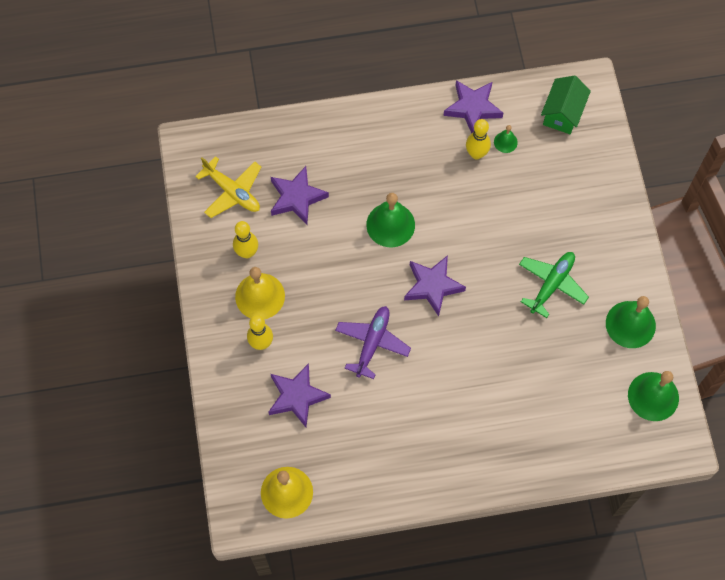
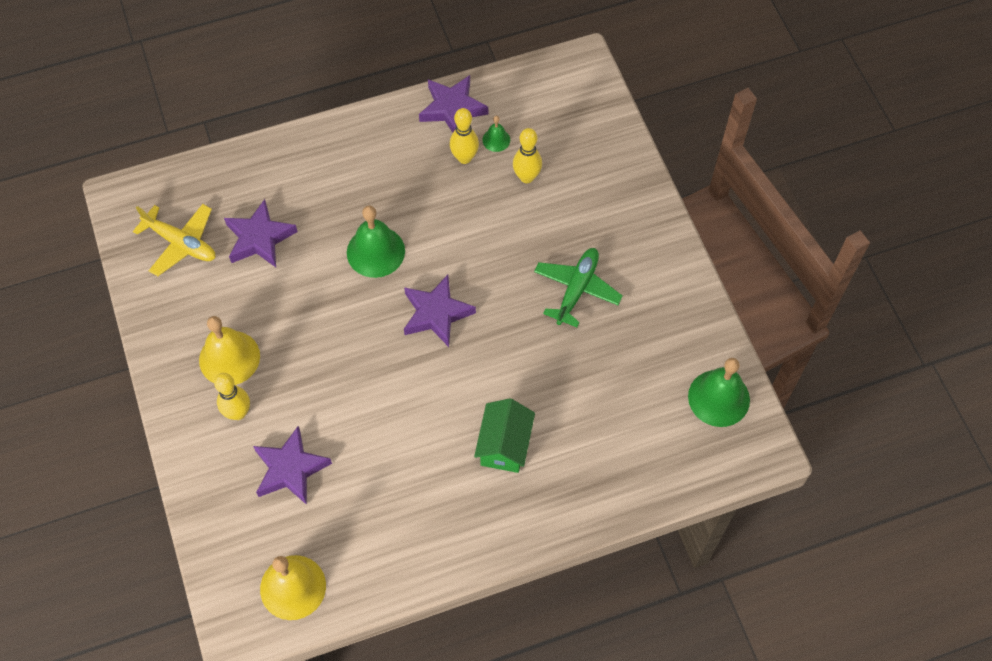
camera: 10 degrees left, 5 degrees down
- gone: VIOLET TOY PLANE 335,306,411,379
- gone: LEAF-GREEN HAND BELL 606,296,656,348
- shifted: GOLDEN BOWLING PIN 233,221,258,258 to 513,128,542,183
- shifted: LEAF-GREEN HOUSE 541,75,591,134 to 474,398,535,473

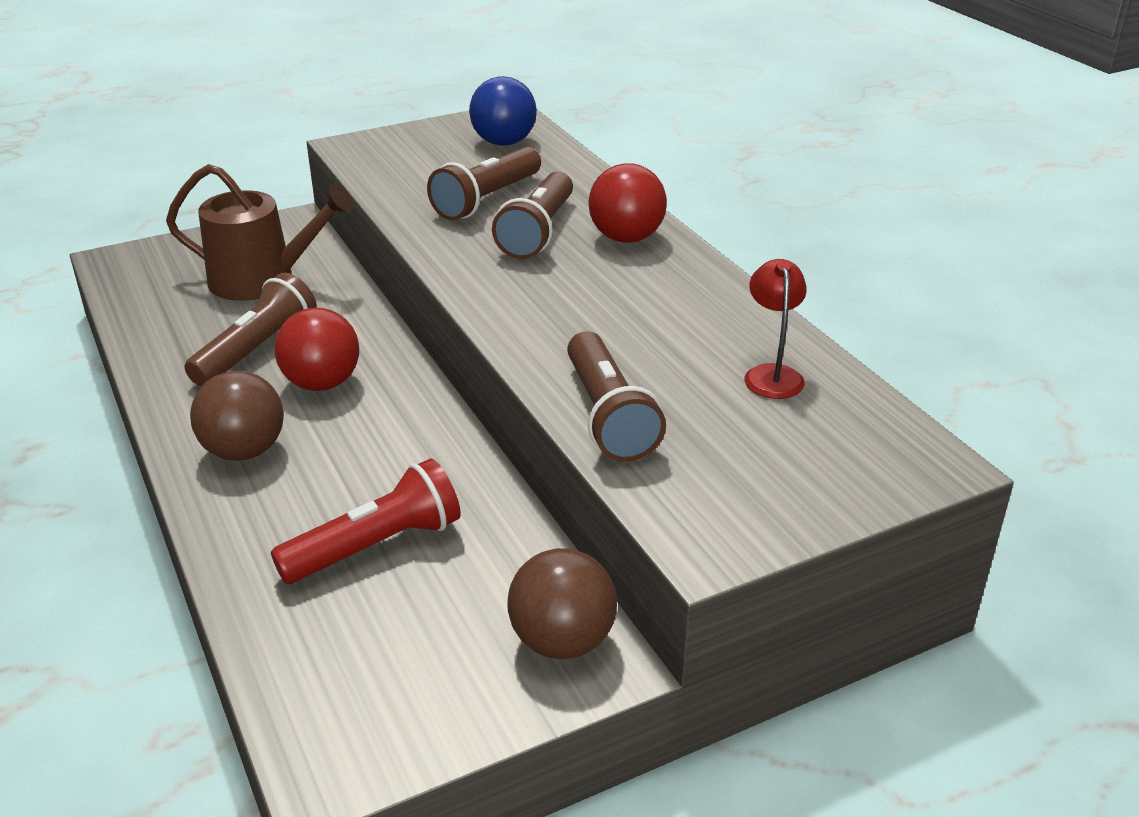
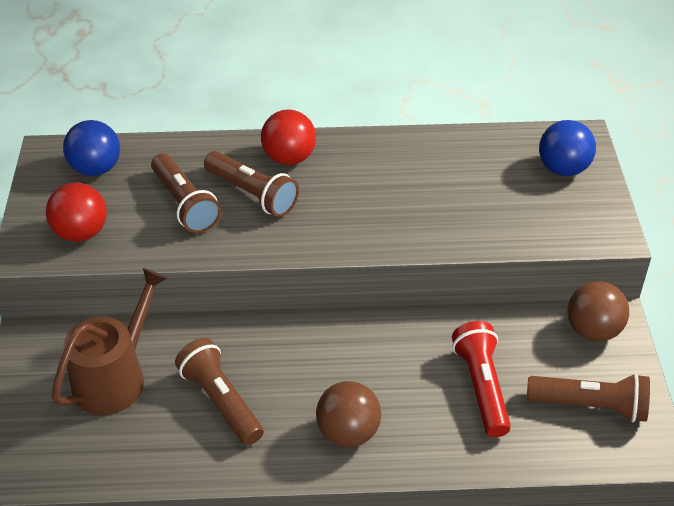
camera: 65 degrees left, 10 degrees up
- gone: CRIMSON READING LAMP 744,259,807,399
- new: ROYAL BLUE PLAY BALL 539,120,596,176
- shifted: CRIMSON PLAY BALL 275,308,359,391 to 46,182,107,242
- shifted: BROWN TORCH 567,331,666,462 to 527,373,650,422

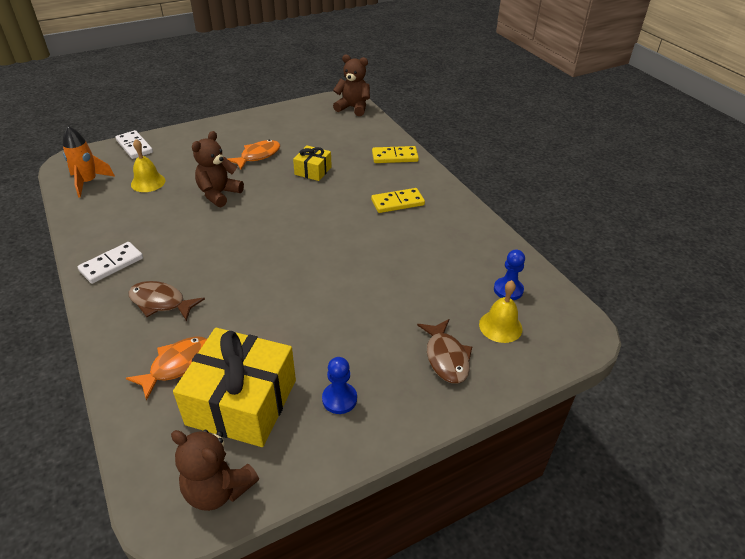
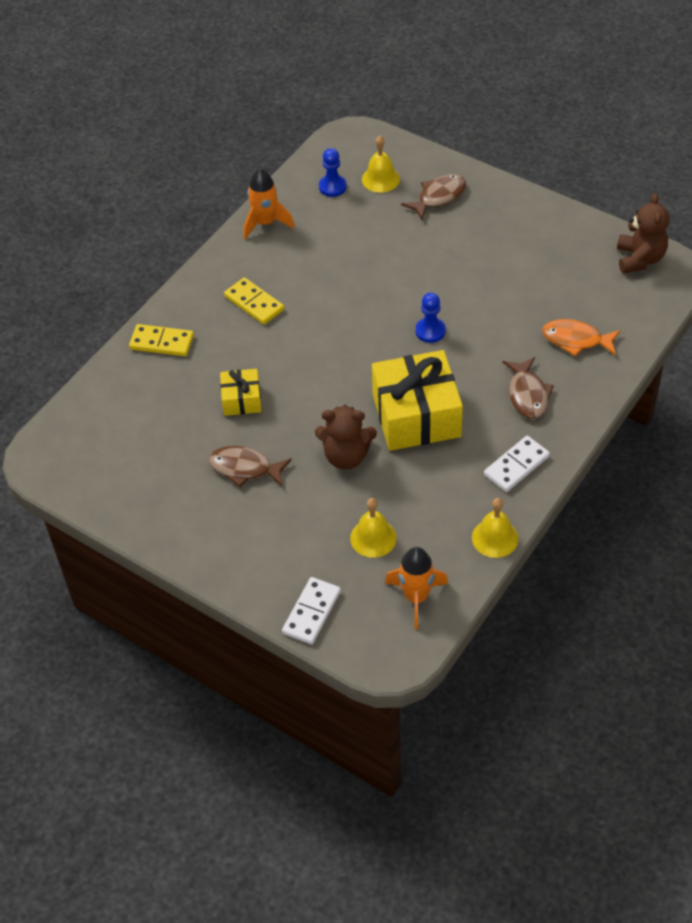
camera: 115 degrees left, 10 degrees up
- gone: BROWN TEDDY BEAR 333,54,370,116
- new: BRIGHT ORANGE SPACESHIP 243,168,295,239
- new: GOLDEN HAND BELL 472,498,518,558
- shifted: GOLDEN PRESENT 173,328,296,447 to 372,350,463,451
- shifted: ROYAL BLUE CHESS PAWN 322,357,357,414 to 415,293,446,343
- repainted: BRIGHT ORANGE FISH 228,139,280,170 to BROWN FISH 209,446,292,488
- rotated: PURE WHITE DOMINO TILE 78,242,143,284 = 484,436,550,492 60 degrees counterclockwise
- rotated: GOLDEN DOMINO TILE 372,146,419,163 = 129,324,194,356 45 degrees counterclockwise

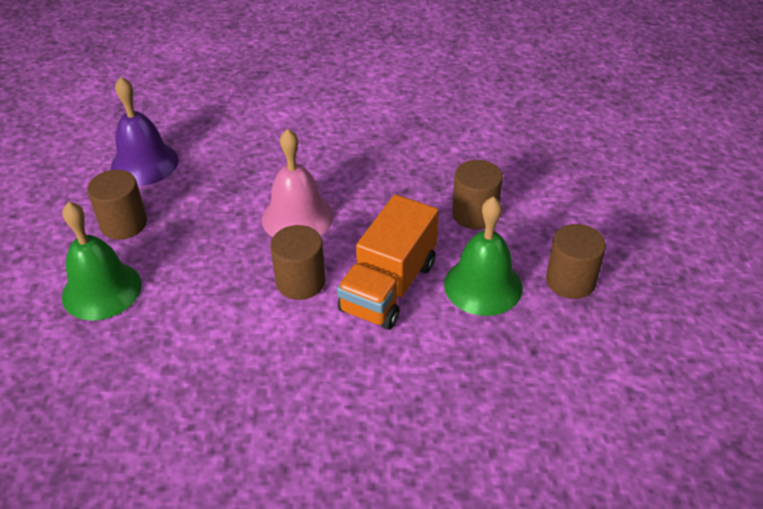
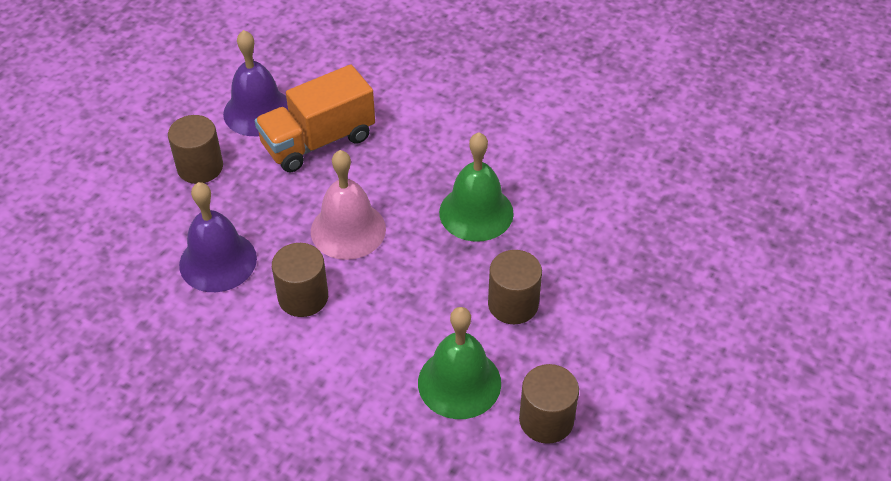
camera: 30 degrees right, 5 degrees up
- new: VIOLET HAND BELL 179,182,257,292
- shifted: LEAF-GREEN HAND BELL 62,201,142,321 to 439,132,514,242
- shifted: BRIGHT ORANGE TRUCK 337,194,439,330 to 255,64,375,172

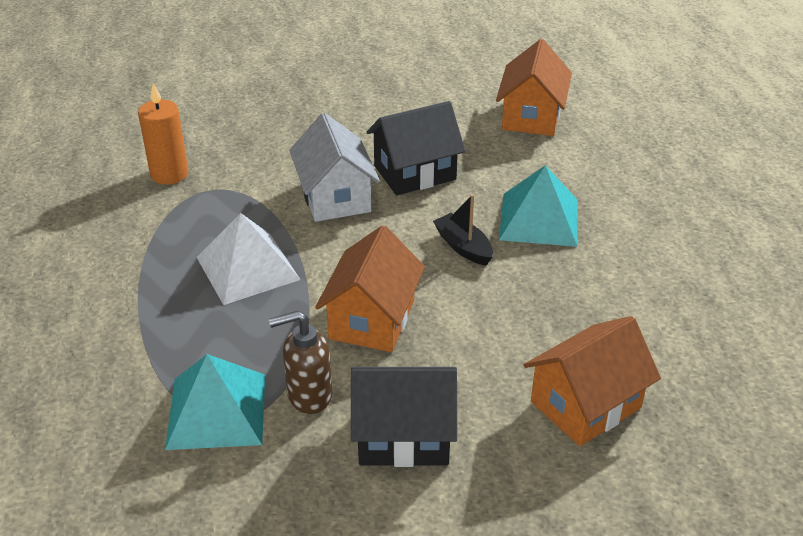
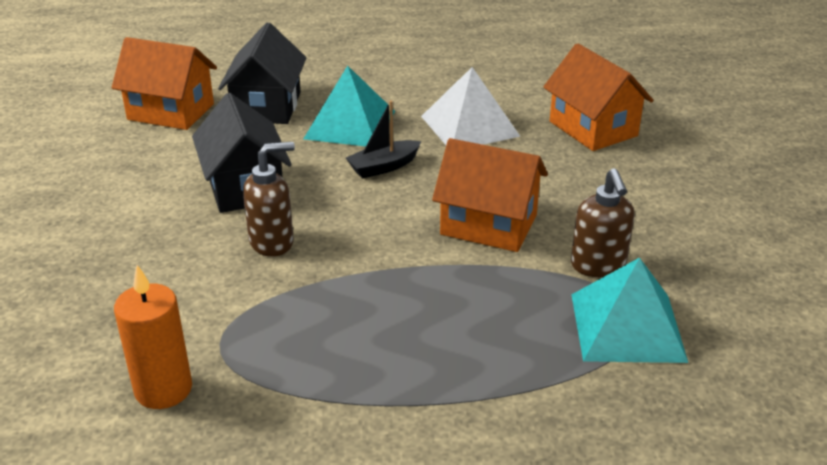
camera: 85 degrees left, 5 degrees down
- shifted: PURE WHITE PYRAMID SHAPE 197,213,301,305 to 421,67,521,145
- shifted: JET-BLACK HOUSE 351,367,457,467 to 218,23,306,124
- swapped: PURE WHITE HOUSE 289,113,380,222 to BROWN SOAP DISPENSER 243,142,295,257

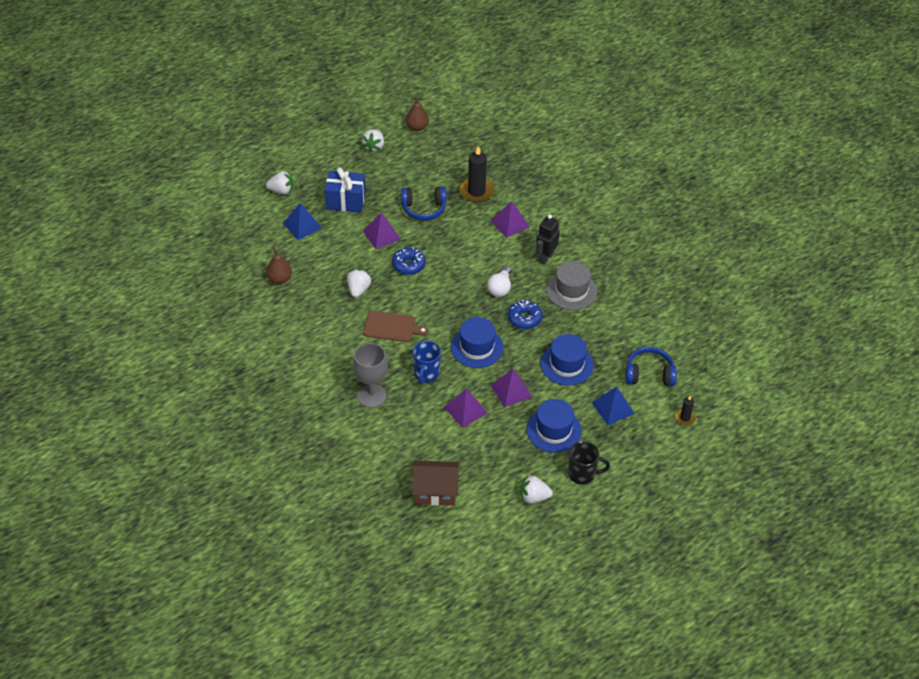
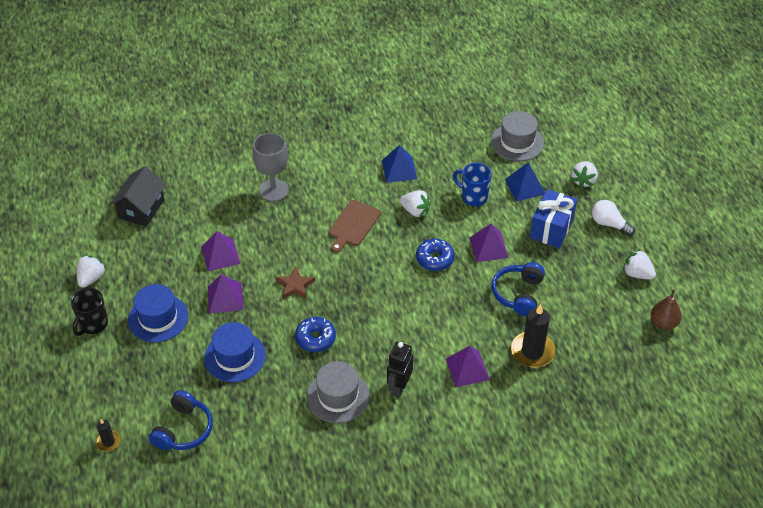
camera: 110 degrees right, 0 degrees up
- gone: BROWN TOY PEAR 266,249,292,284
- new: ASH-GREY HAT 491,111,544,161
- shifted: ROYAL BLUE MUG 413,341,441,384 to 453,163,492,206
- shifted: PURE WHITE LIGHT BULB 487,266,511,297 to 592,200,635,236
- shifted: ROYAL BLUE PYRAMID SHAPE 592,386,635,425 to 382,145,417,183
- swapped: ROYAL BLUE HAT 451,317,504,368 to BROWN FIVE-POINTED STAR 276,267,315,299
- repainted: BROWN HOUSE 412,461,459,505 to JET-BLACK HOUSE 110,166,166,227
- rotated: JET-BLACK ROBOT FIGURE 536,214,560,265 = 387,342,413,398 120 degrees counterclockwise

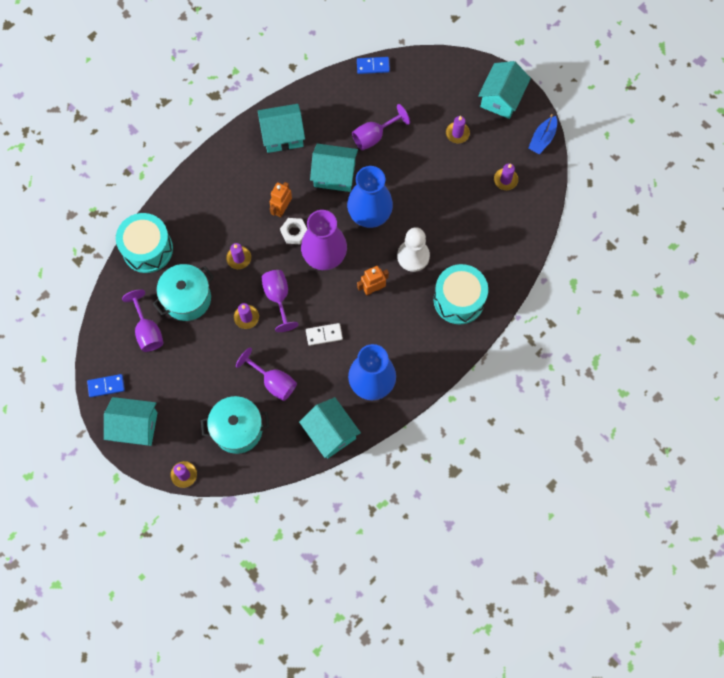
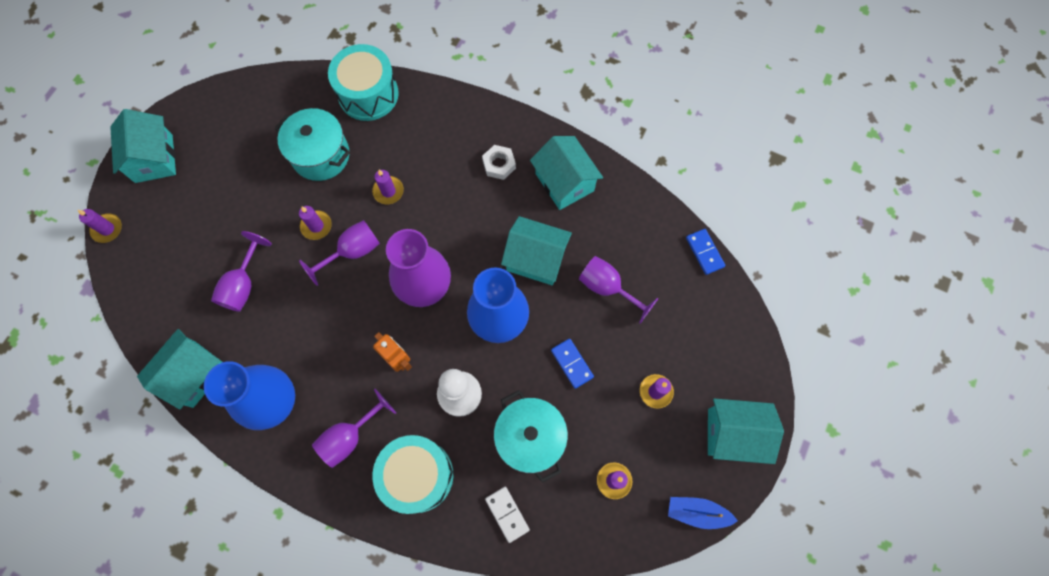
camera: 70 degrees right, 0 degrees up
- gone: BRIGHT ORANGE ROBOT FIGURE 270,182,292,218
- shifted: ROYAL BLUE DOMINO TILE 87,374,125,397 to 551,339,594,389
- shifted: VIOLET GOBLET 122,289,164,352 to 312,389,396,468
- shifted: TEAL COOKING POT 201,396,269,454 to 494,390,568,483
- shifted: PURE WHITE HEX NUT 280,218,308,244 to 482,145,516,180
- shifted: PURE WHITE DOMINO TILE 306,323,343,346 to 485,487,530,543
- rotated: TEAL HOUSE 310,144,358,192 = 501,216,572,285 60 degrees counterclockwise

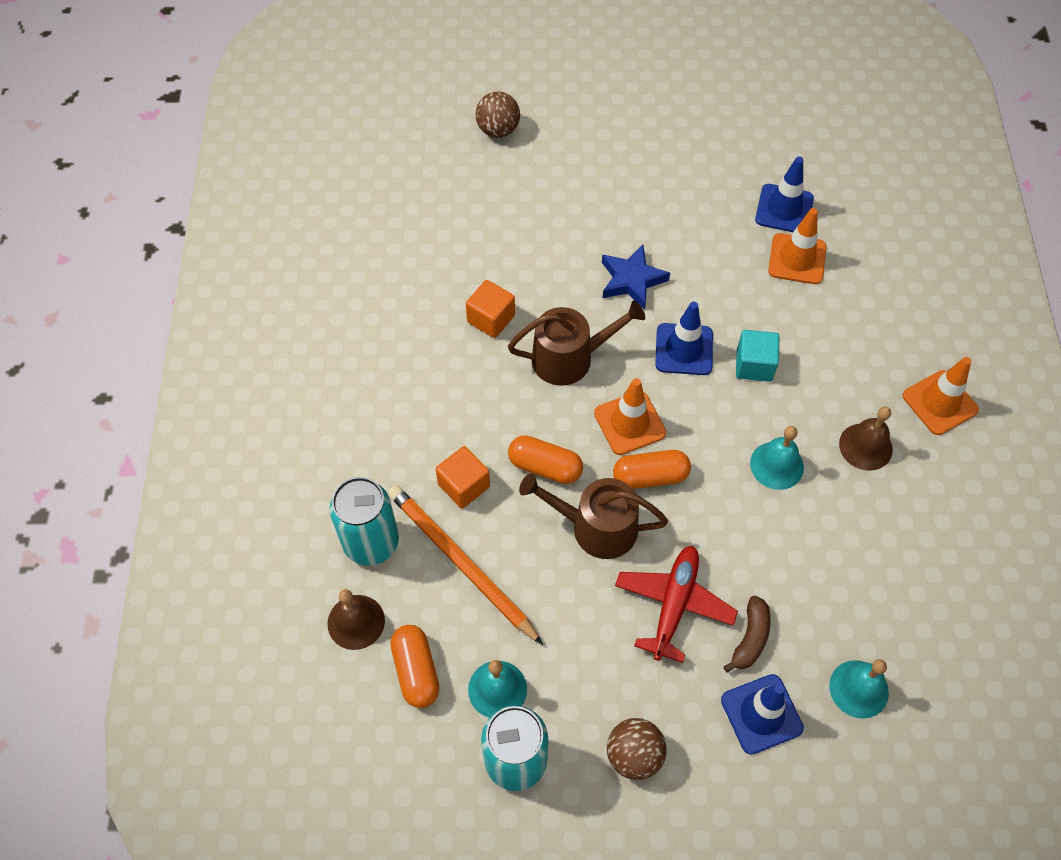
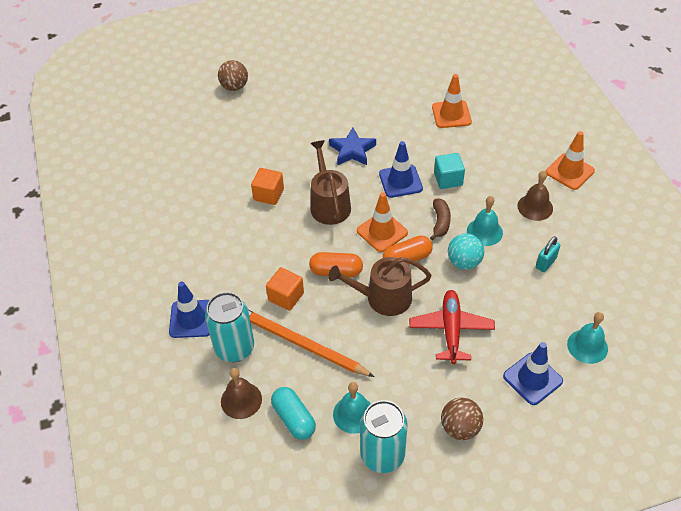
camera: 15 degrees left, 10 degrees down
- new: TEAL PLAY BALL 448,233,484,269
- new: TEAL SMALL LOCK 536,236,560,272
- shifted: BROWN BANANA FRUIT 723,595,771,673 to 430,199,451,240
- shifted: ROYAL BLUE ROAD CONE 755,157,814,232 to 169,281,210,338
- repainted: BRIGHT ORANGE CAPSULE 391,625,439,708 to TEAL CAPSULE 271,387,316,440
- rotated: BROWN SPRINKLING CAN 508,301,645,386 = 310,140,351,225 75 degrees counterclockwise

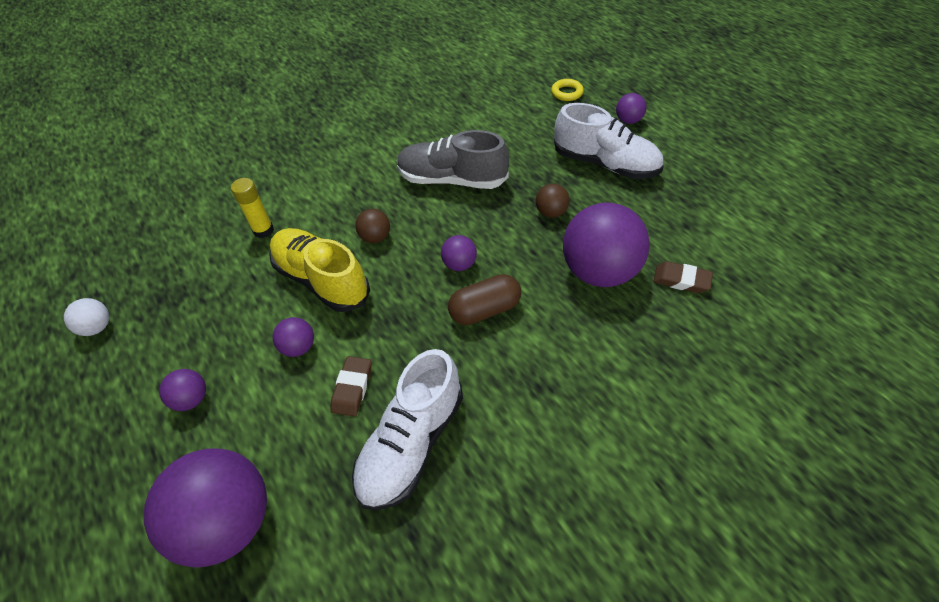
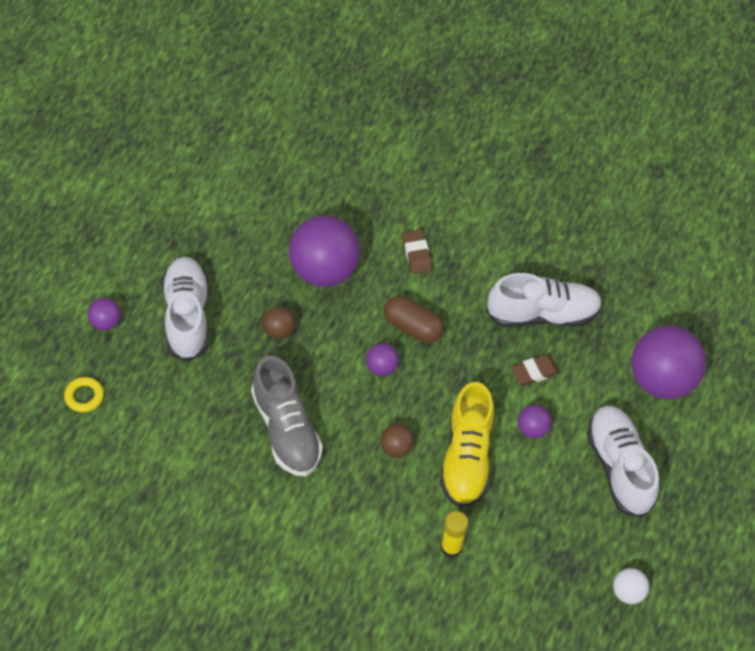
camera: 130 degrees left, 5 degrees up
- shifted: BROWN ERASER 653,261,713,293 to 402,229,432,274
- swapped: VIOLET PLAY BALL 159,369,206,411 to PURE WHITE SNEAKER 587,406,659,518

